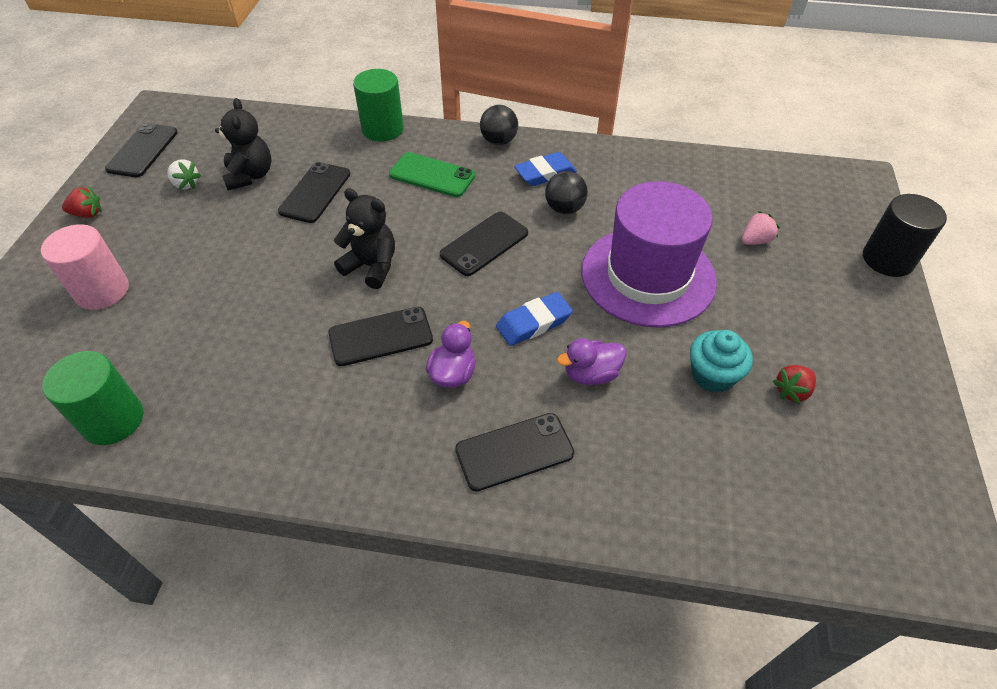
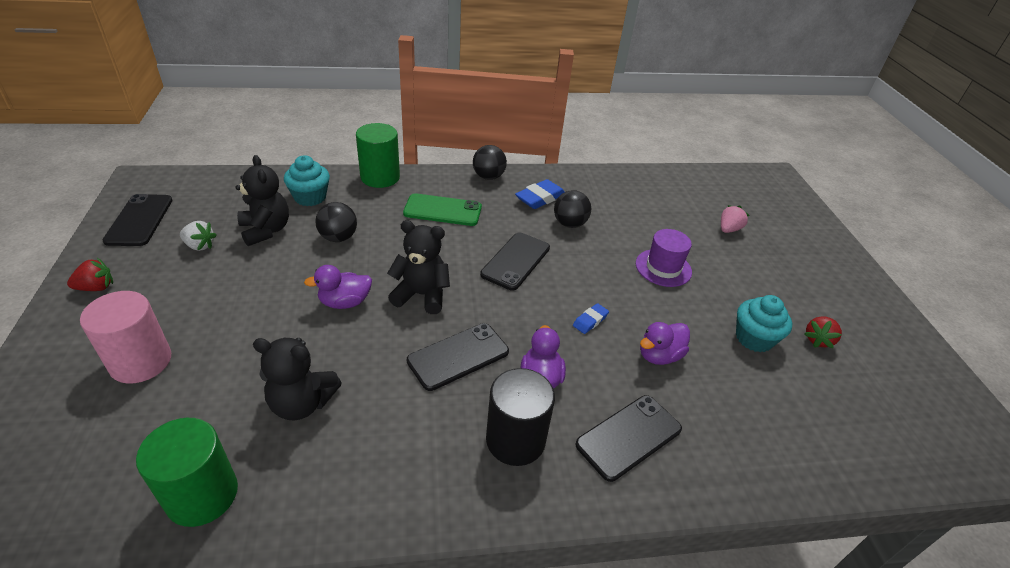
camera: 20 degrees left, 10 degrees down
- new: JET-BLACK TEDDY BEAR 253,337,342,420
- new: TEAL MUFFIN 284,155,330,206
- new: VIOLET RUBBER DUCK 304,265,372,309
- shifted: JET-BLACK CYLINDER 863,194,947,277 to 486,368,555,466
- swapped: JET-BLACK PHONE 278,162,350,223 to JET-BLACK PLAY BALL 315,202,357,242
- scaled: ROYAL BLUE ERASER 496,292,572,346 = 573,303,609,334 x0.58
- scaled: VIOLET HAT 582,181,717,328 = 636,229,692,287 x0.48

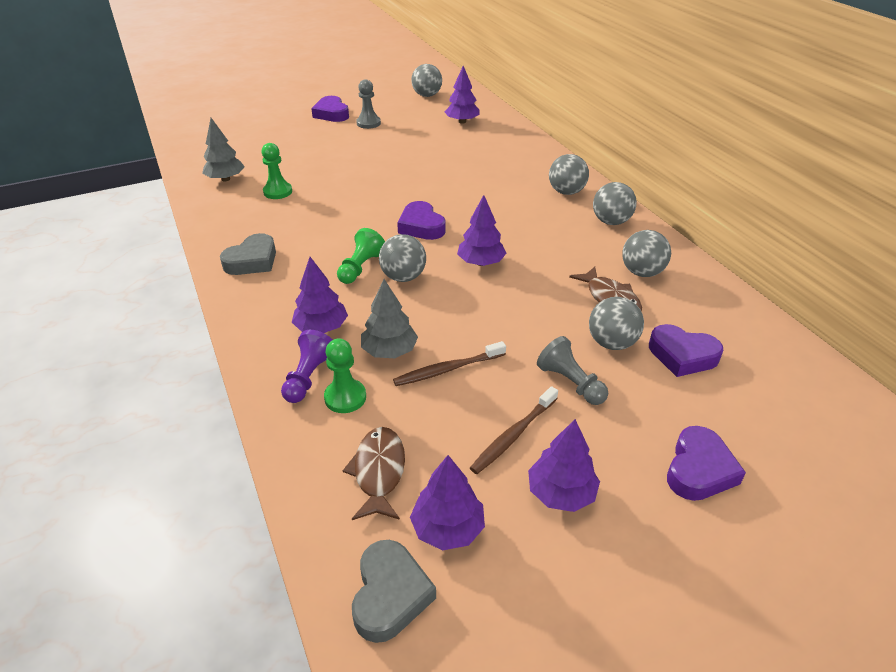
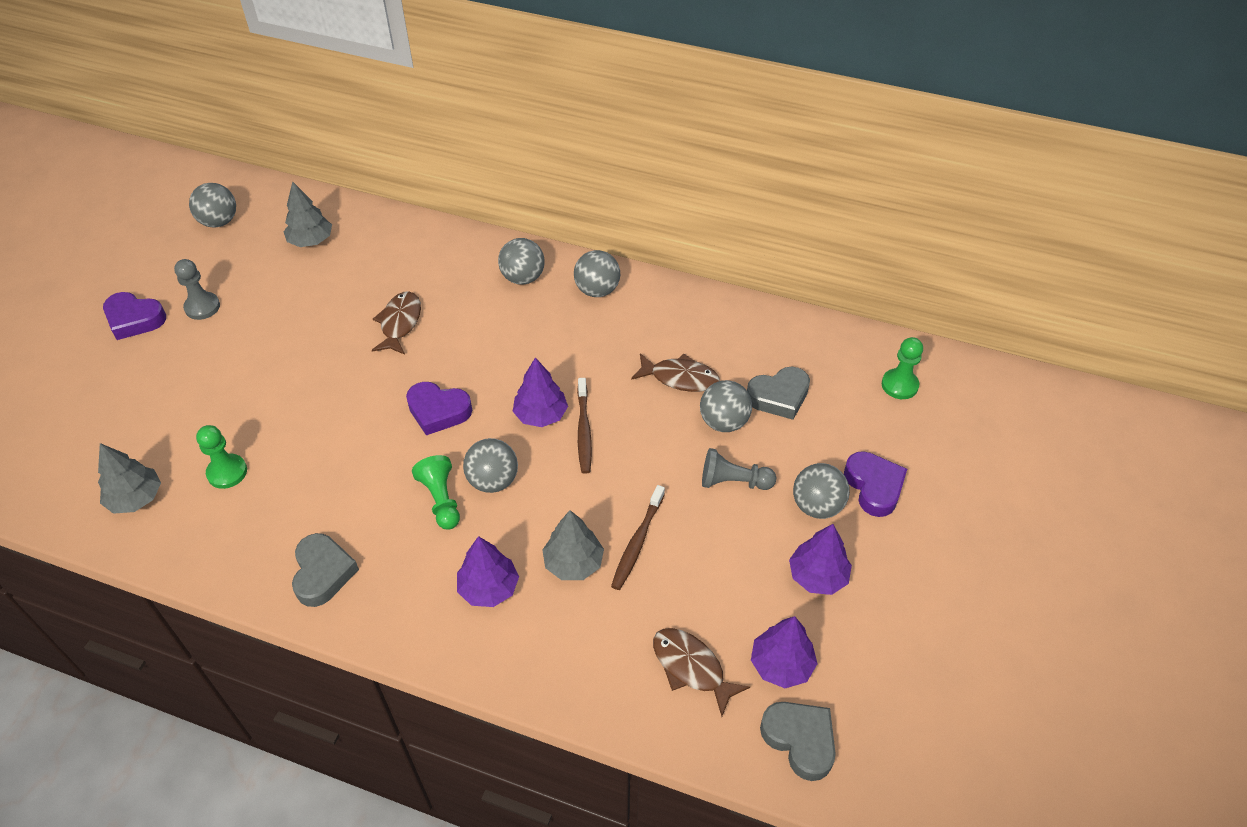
camera: 45 degrees left, 10 degrees up
- gone: VIOLET CHESS PAWN 281,330,333,403
- new: BROWN FISH 372,291,421,355
- shifted: LEAF-GREEN CHESS PAWN 324,338,366,413 to 882,337,923,399
- shifted: BROWN DENTAL BRUSH 470,386,558,474 to 577,378,592,474
- shifted: ASH-GREY PLAY BALL 622,230,671,277 to 793,463,850,519
- repainted: VIOLET TREE 445,66,480,124 to ASH-GREY TREE 283,181,332,247
- repainted: VIOLET LOVE HEART 649,324,724,377 to ASH-GREY LOVE HEART 747,367,810,420

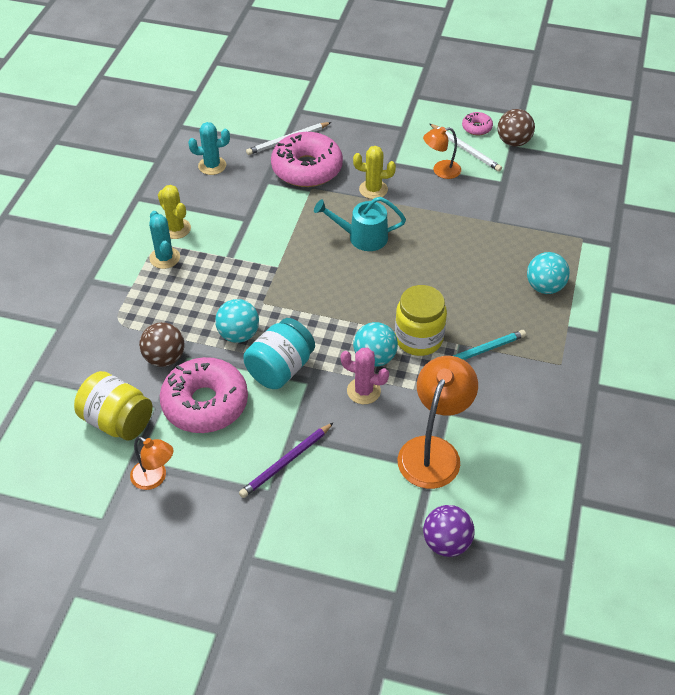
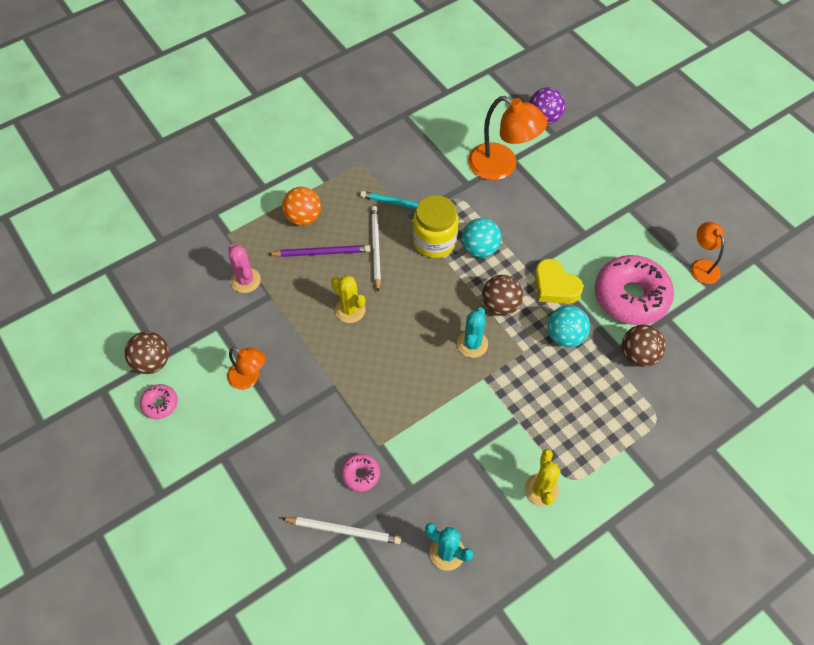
camera: 140 degrees left, 10 degrees up
- gone: GOLDEN JAM JAR 74,371,153,441
- gone: TEAL SPRINKLING CAN 314,197,406,251
- new: BROWN PLAY BALL 482,275,523,316
- shifted: TEAL SAGUARO CACTUS 149,211,180,269 to 457,307,488,358
- shifted: VIOLET LEAD PENCIL 239,422,334,498 to 269,245,370,257
- shifted: PINK SAGUARO CACTUS 341,348,389,404 to 228,244,261,293
- shifted: GOLDEN SAGUARO CACTUS 353,146,396,199 to 331,275,366,323
- shifted: PURE WHITE LEAD PENCIL 430,124,502,172 to 371,206,381,292
- swapped: TEAL JAM JAR 243,318,315,389 to GOLDEN LOVE HEART 535,259,583,304
- repainted: TEAL PLAY BALL 527,252,570,294 to BRIGHT ORANGE PLAY BALL 282,187,321,226
- rotated: BRIGHT ORANGE READING LAMP 398,356,478,489 = 468,96,548,180 120 degrees counterclockwise
- scaled: PINK DONUT 271,132,343,187 = 341,454,380,492 x0.45

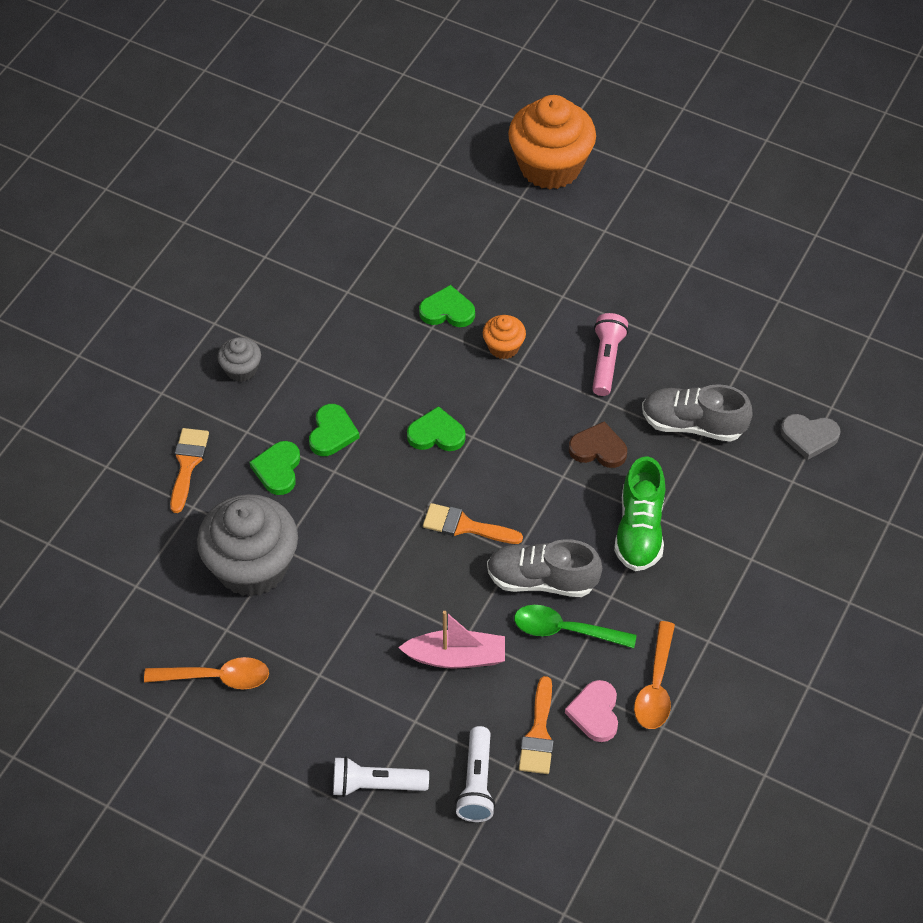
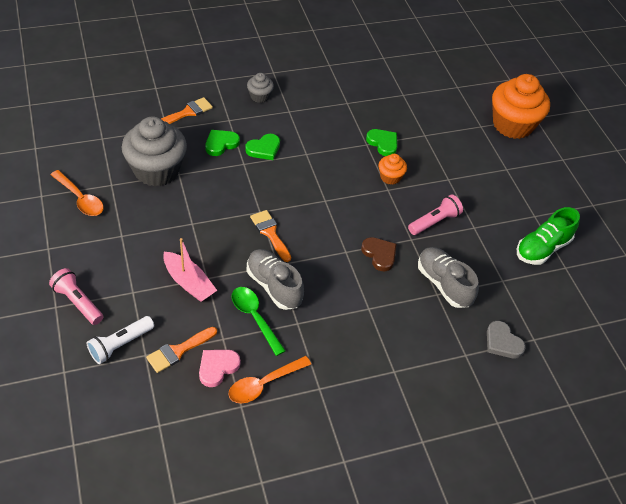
camera: 40 degrees right, 5 degrees down
- gone: LEAF-GREEN LOVE HEART 407,406,466,451
- shifted: LEAF-GREEN SNEAKER 614,456,665,571 to 517,207,580,265
- repainted: PURE WHITE TORCH 333,756,429,797 to PINK TORCH 49,268,103,325

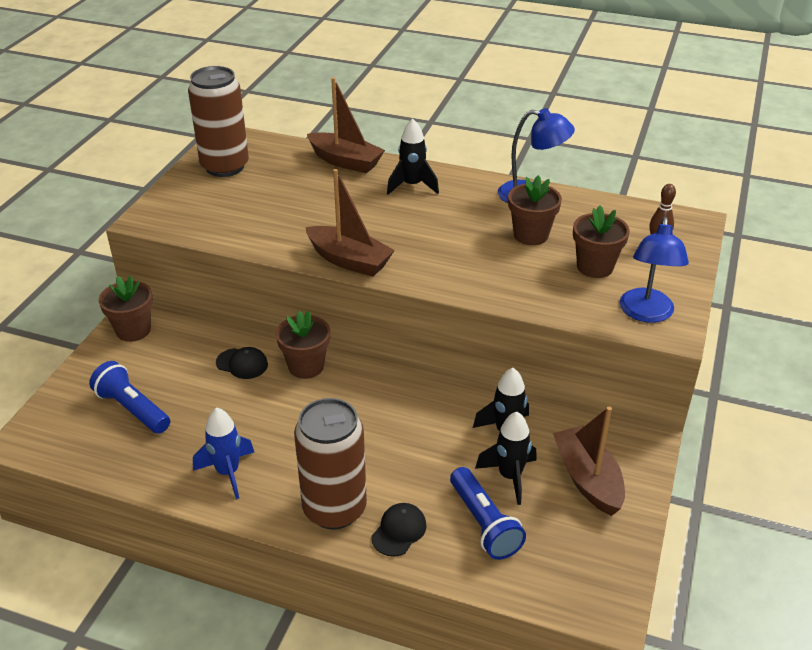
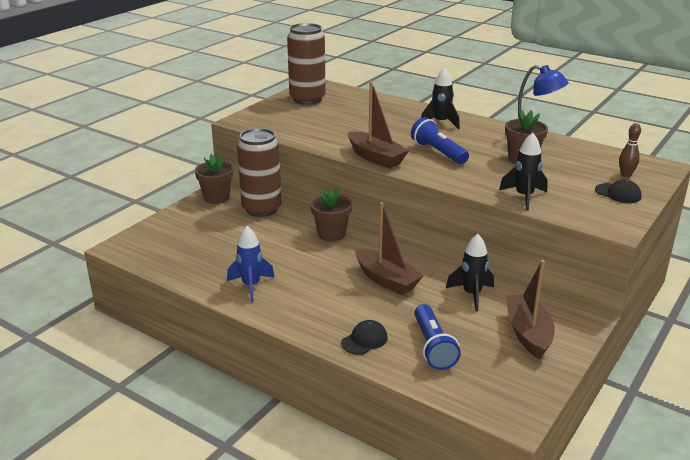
camera: 15 degrees right, 10 degrees down
- gone: BROWN PLANT POT 573,205,630,278
- gone: ROYAL BLUE READING LAMP 620,217,689,323
- shifted: ROYAL BLUE TORCH 89,361,170,434 to 411,117,469,164
- shifted: JET-BLACK BASEBALL CAP 216,347,268,379 to 595,180,642,203
- shifted: BROWN TIN 294,398,367,529 to 237,128,282,217
- shifted: BROWN BOAT 307,77,385,173 to 355,202,424,295
- shifted: JET-BLACK SPACESHIP 475,412,536,505 to 499,133,548,210

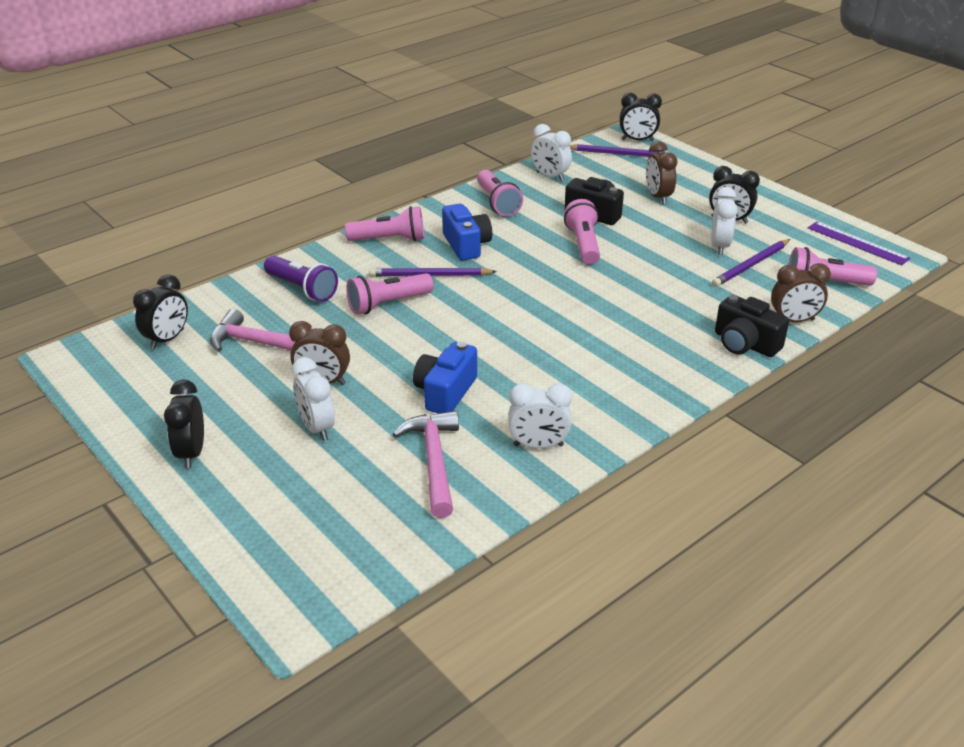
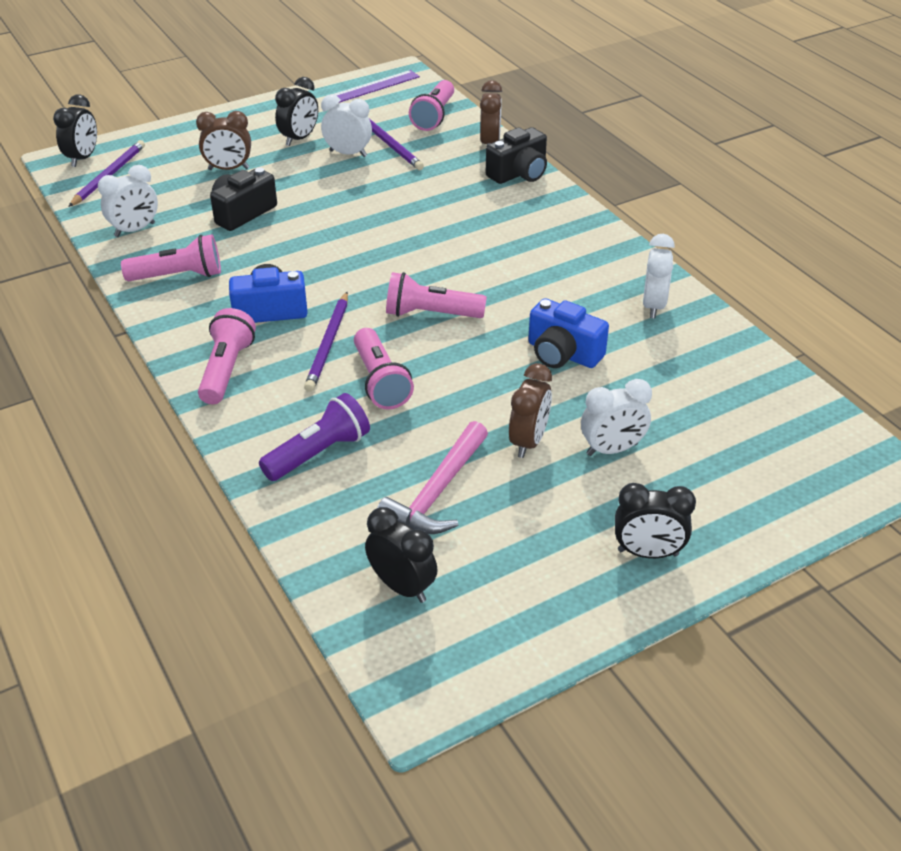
camera: 80 degrees left, 5 degrees up
- gone: PINK CARPENTER'S HAMMER 393,411,459,518
- shifted: PINK TORCH 564,199,600,265 to 386,272,487,318

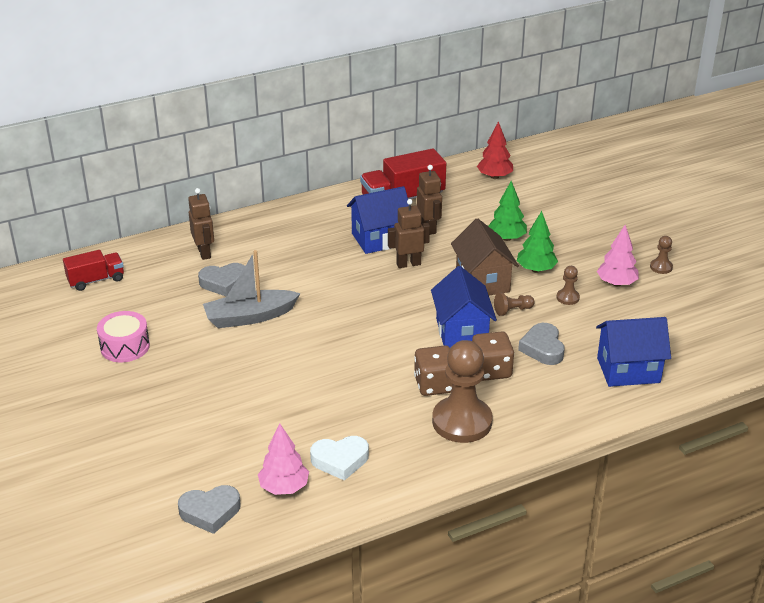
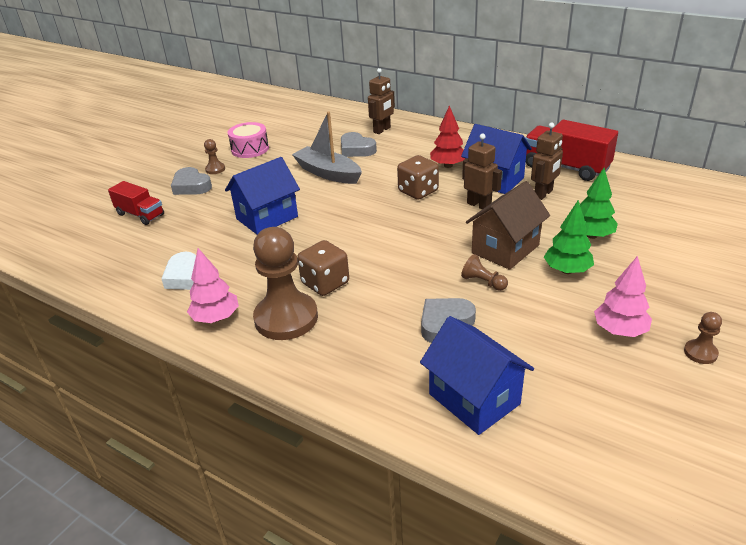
camera: 60 degrees right, 0 degrees up
- shifted: CRIMSON TRUCK 63,250,124,291 to 108,181,164,225
- shifted: ASH-GREY LOVE HEART 178,485,241,534 to 171,167,212,195
- shifted: PINK TREE 258,424,309,495 to 187,248,239,323
- shifted: ROYAL BLUE HOUSE 431,266,497,348 to 225,157,300,235
- shifted: BROWN DICE 472,331,514,381 to 397,155,439,200
- shifted: CRIMSON TREE 477,121,513,179 to 430,105,465,168
- shifted: BROWN CHESS PAWN 557,266,580,305 to 204,139,225,174

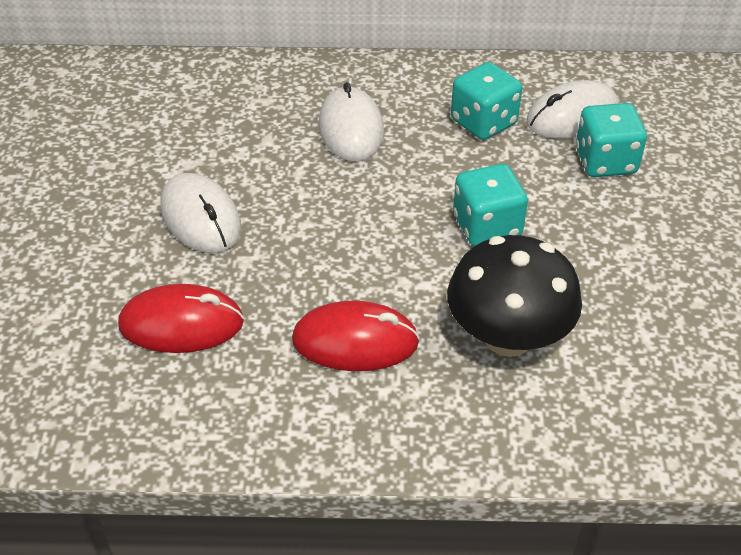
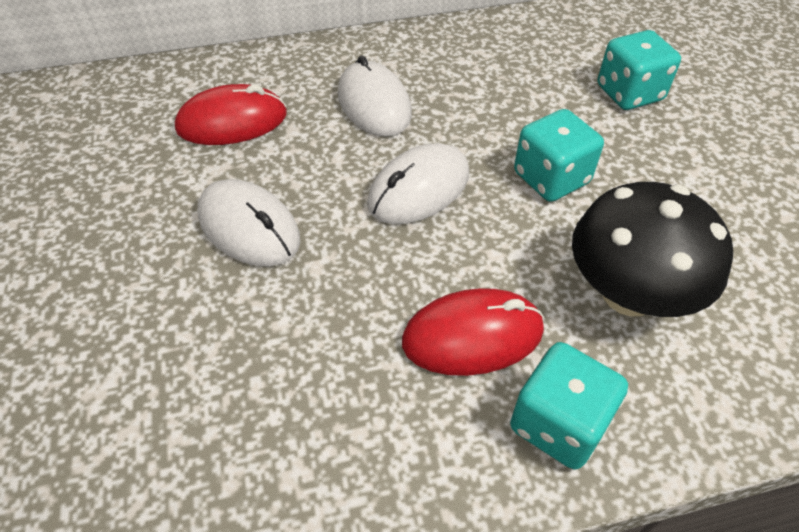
camera: 15 degrees left, 5 degrees up
- shifted: CRIMSON PC MOUSE 118,284,244,353 to 175,84,287,145
- shifted: TEAL DICE 451,62,522,140 to 510,342,628,469
- shifted: PURE WHITE PC MOUSE 527,80,619,139 to 367,143,469,224

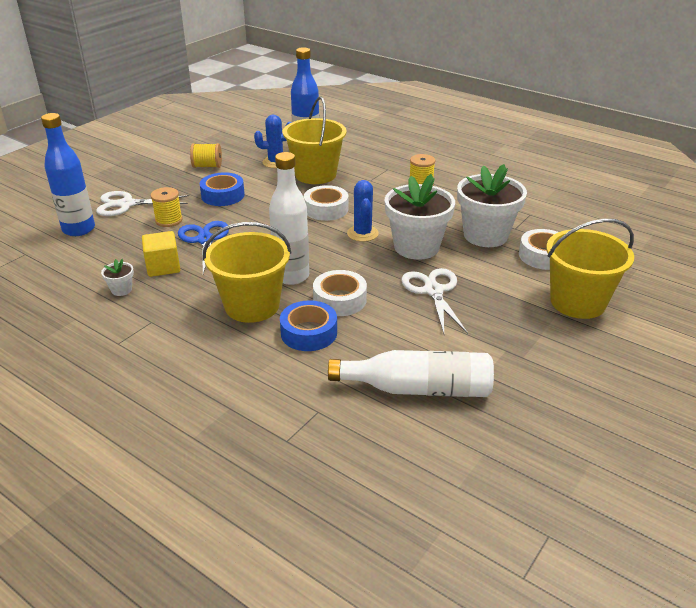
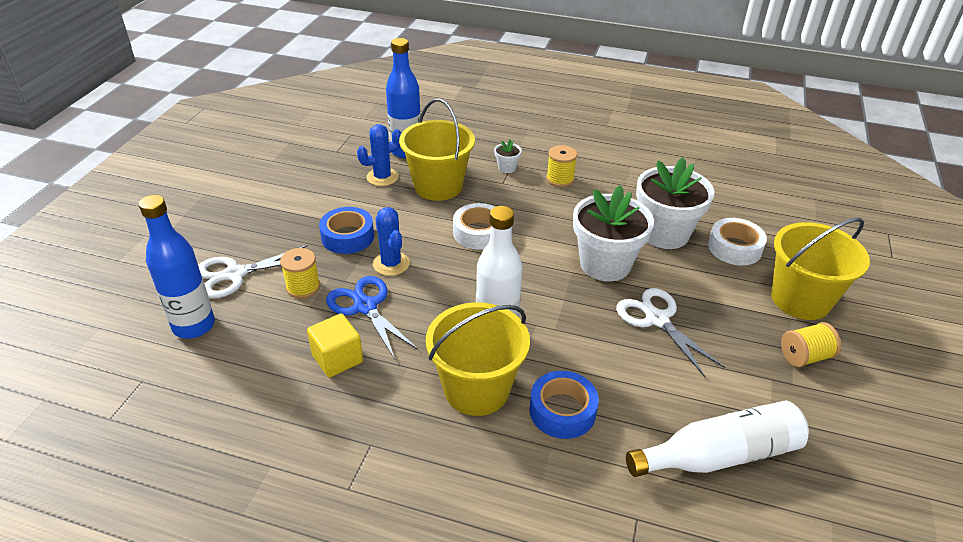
camera: 20 degrees left, 5 degrees up
- gone: PURE WHITE TAPE 313,270,367,316
- shifted: PURE WHITE PLANT POT 101,259,134,296 to 494,139,522,173
- shifted: GOLDEN BOBBIN 190,143,222,168 to 781,322,841,367
- shifted: ROYAL BLUE SAGUARO CACTUS 347,180,379,242 to 373,207,410,276

